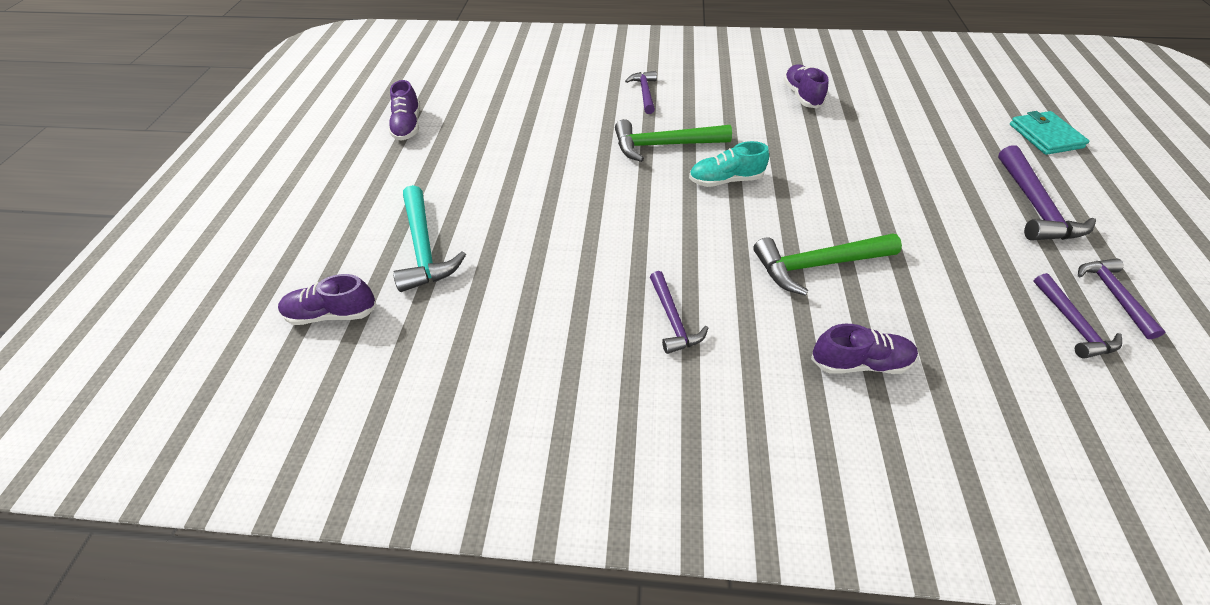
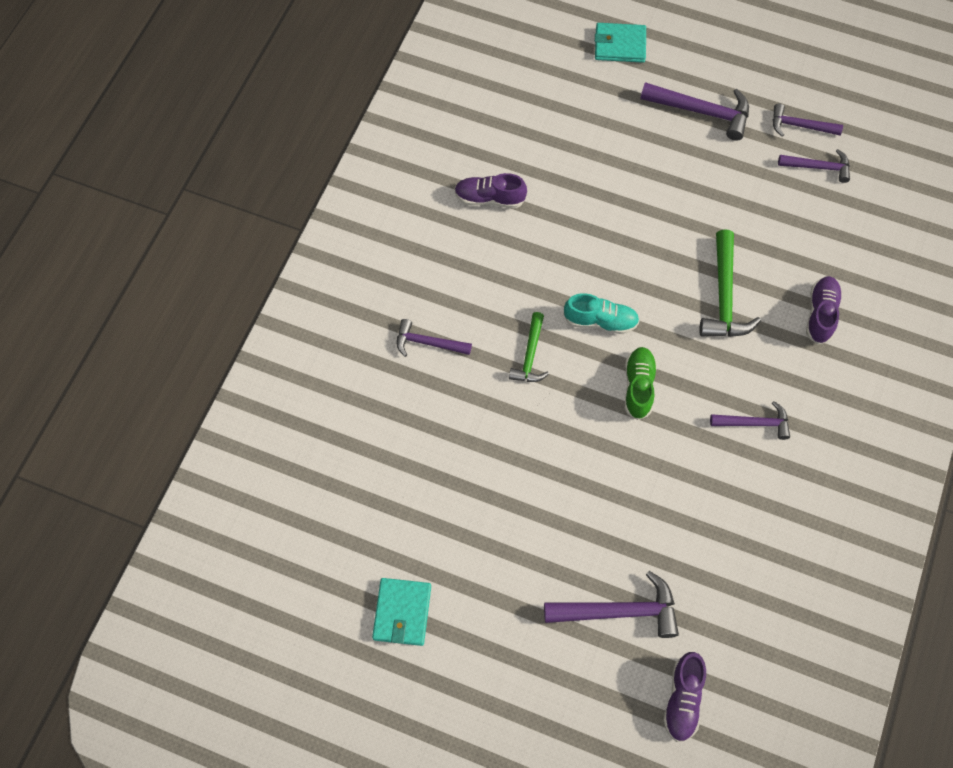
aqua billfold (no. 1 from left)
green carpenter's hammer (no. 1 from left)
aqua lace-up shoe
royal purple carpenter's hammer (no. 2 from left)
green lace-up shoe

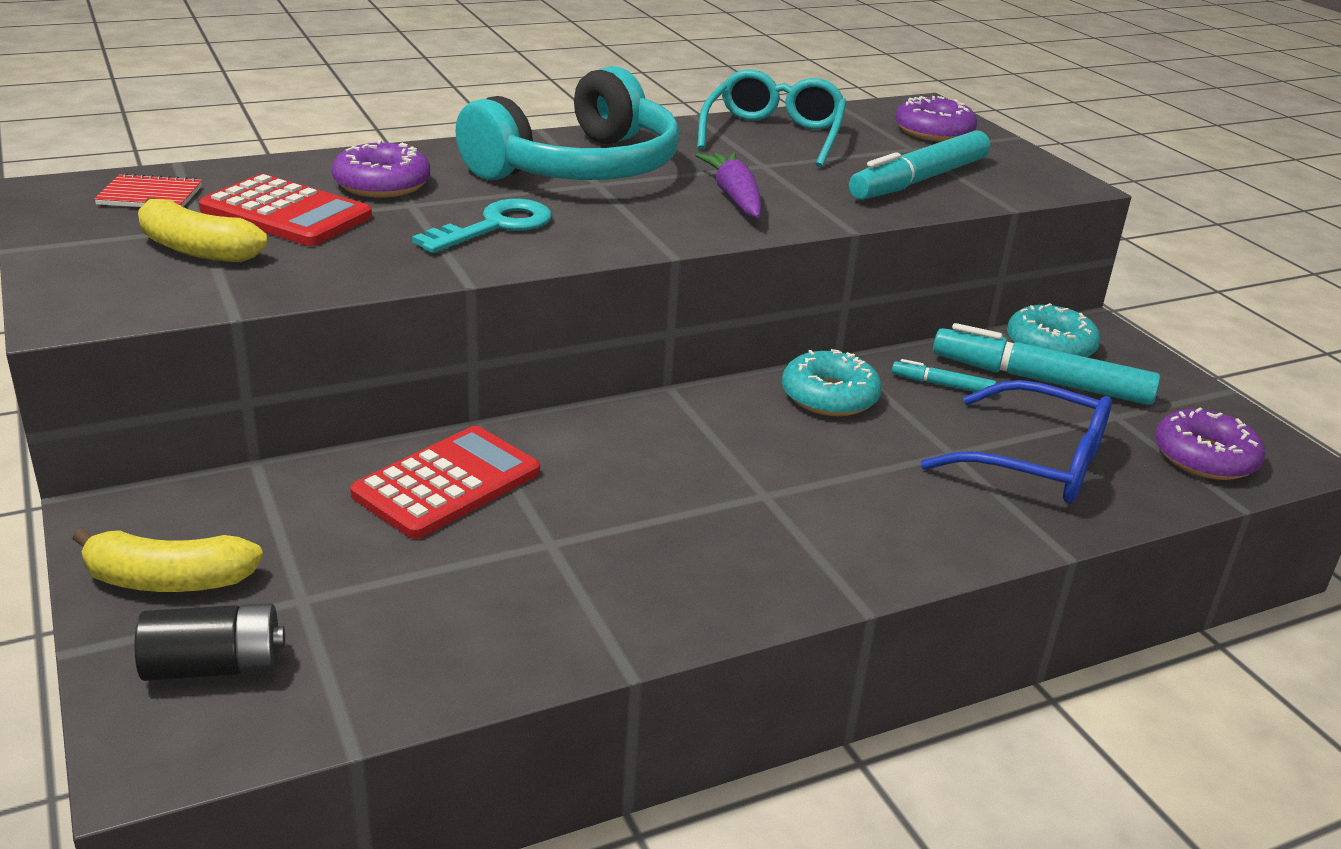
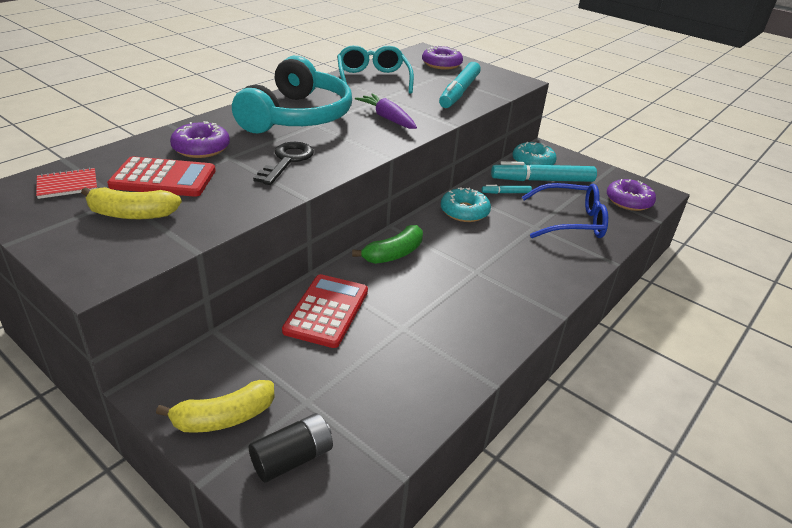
ebony key
green banana fruit

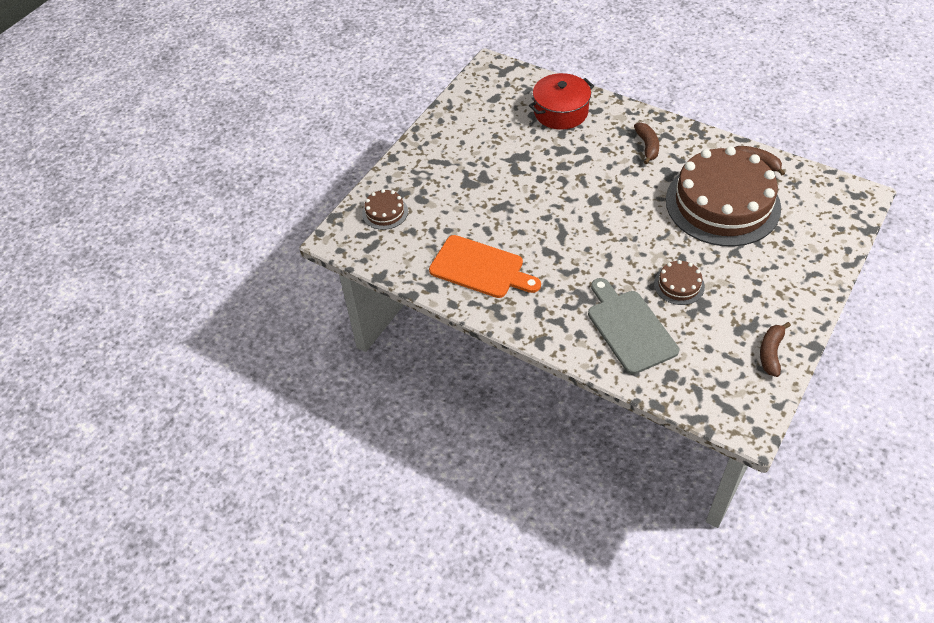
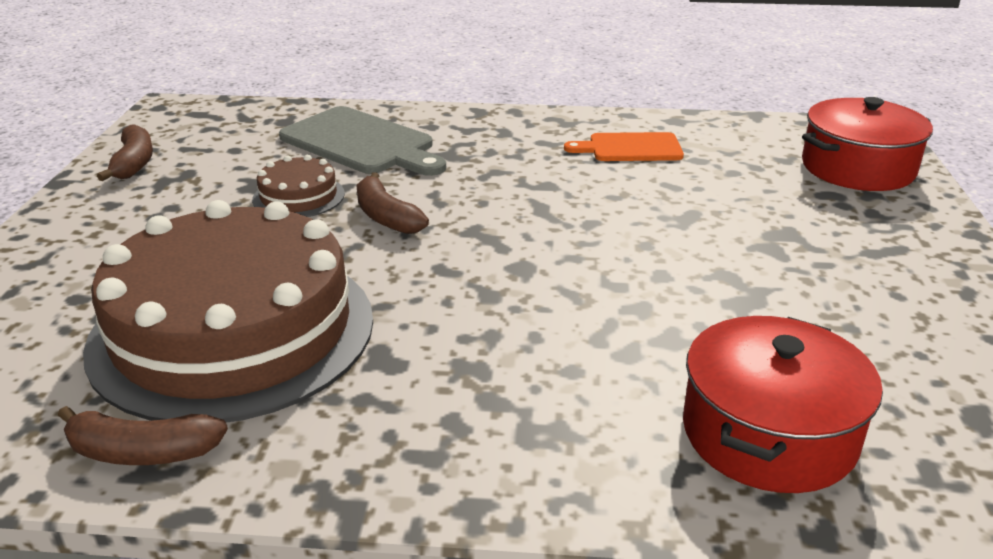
russet banana fruit (no. 3 from left)
scarlet cooking pot (no. 2 from left)
orange bread board

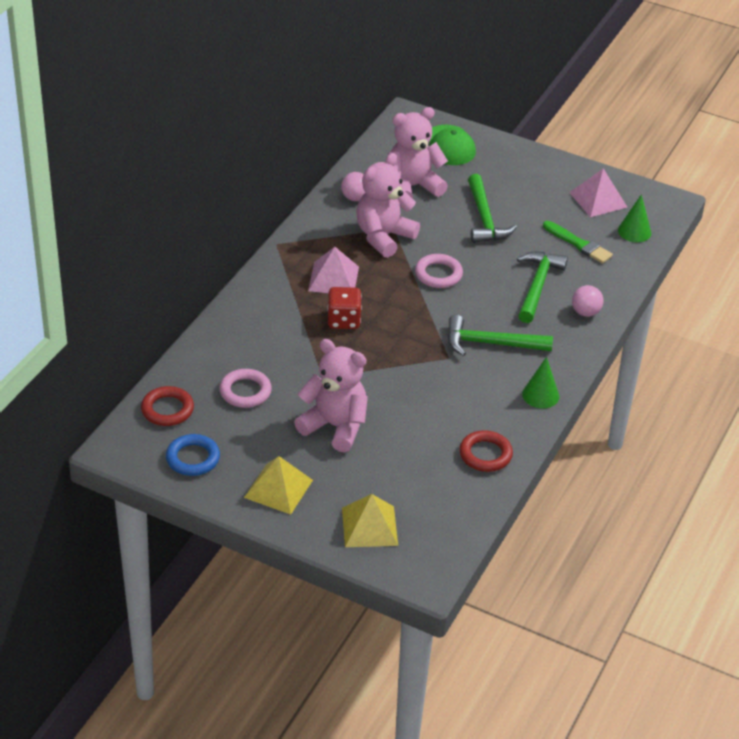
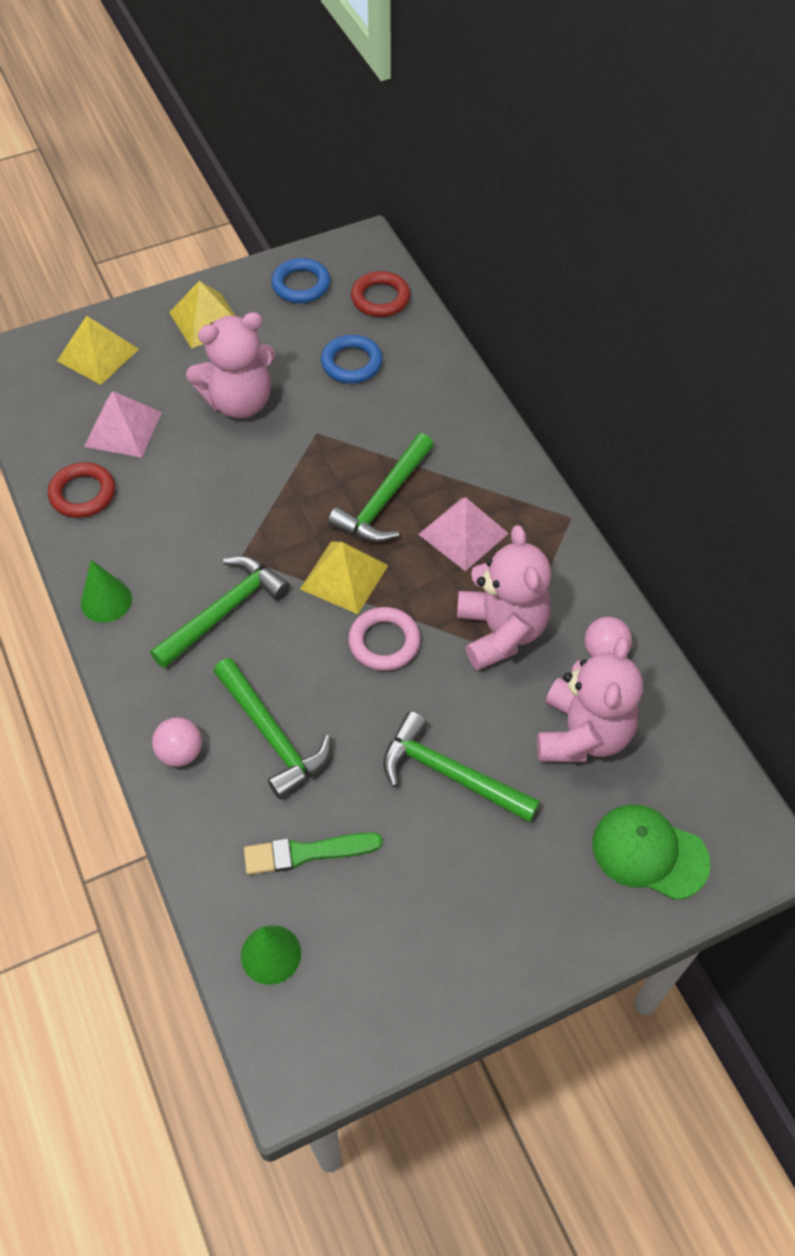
pink pyramid (no. 1 from left)
green carpenter's hammer (no. 3 from left)
royal blue hoop (no. 2 from left)
yellow pyramid (no. 3 from left)

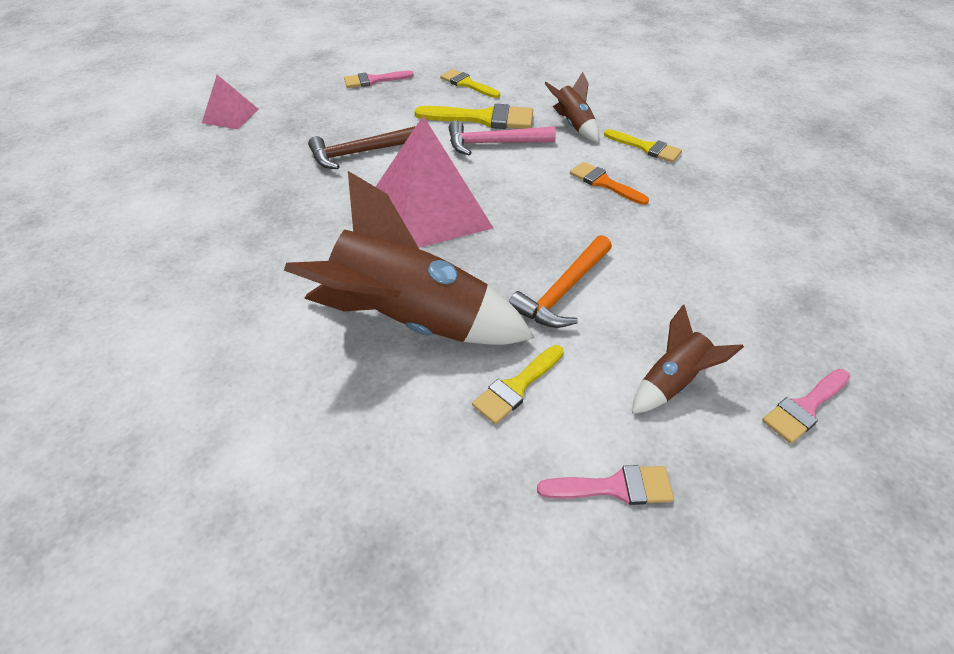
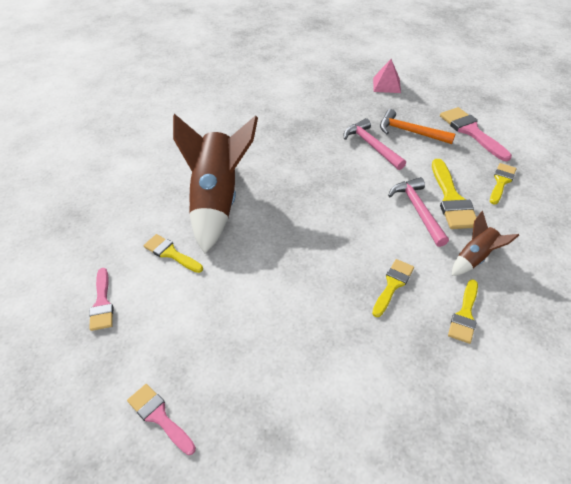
pink brush (no. 3 from left)
pink pyramid (no. 2 from left in the first image)
pink carpenter's hammer (no. 1 from left)
yellow brush (no. 2 from left)
orange carpenter's hammer
russet rocket (no. 3 from left in the first image)

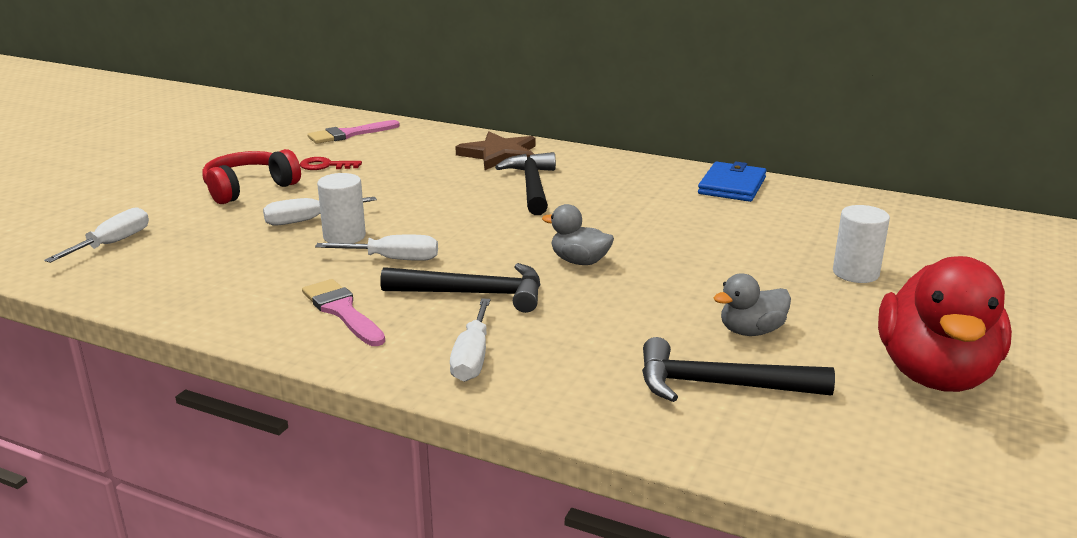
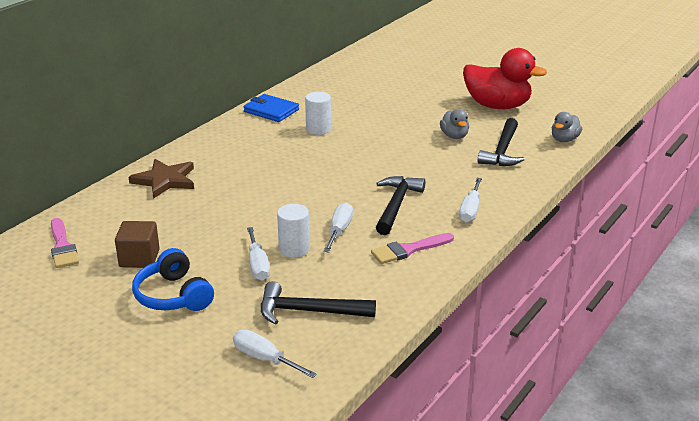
royal blue headphones
ebony carpenter's hammer (no. 1 from left)
russet cube
gray duck (no. 2 from left)
white solid cylinder (no. 2 from left)
white screwdriver (no. 4 from left)

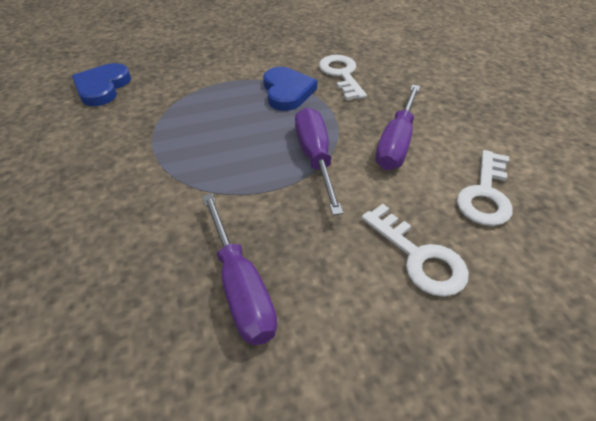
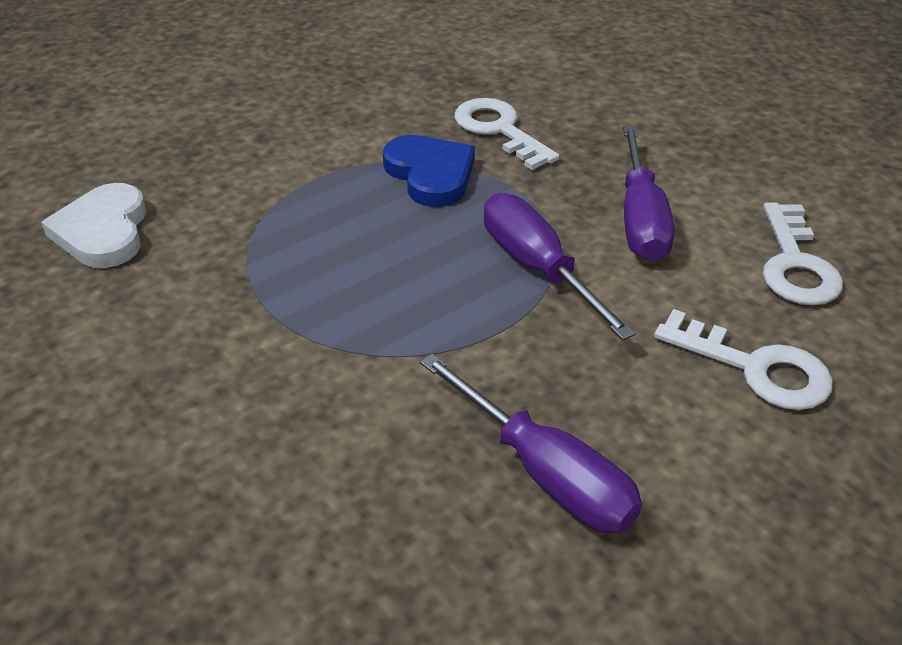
white heart shape

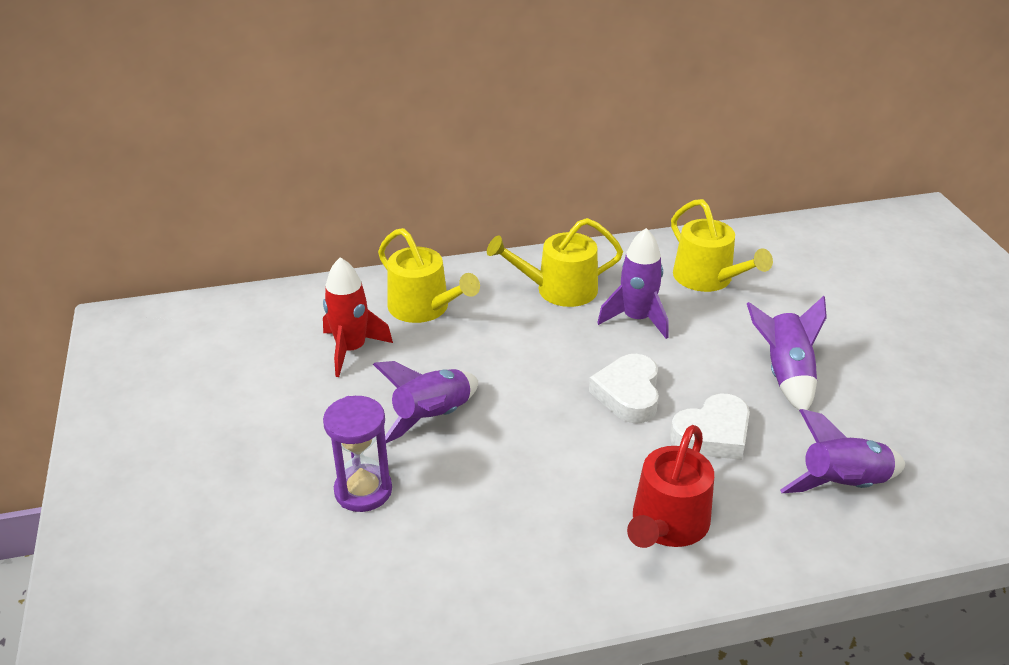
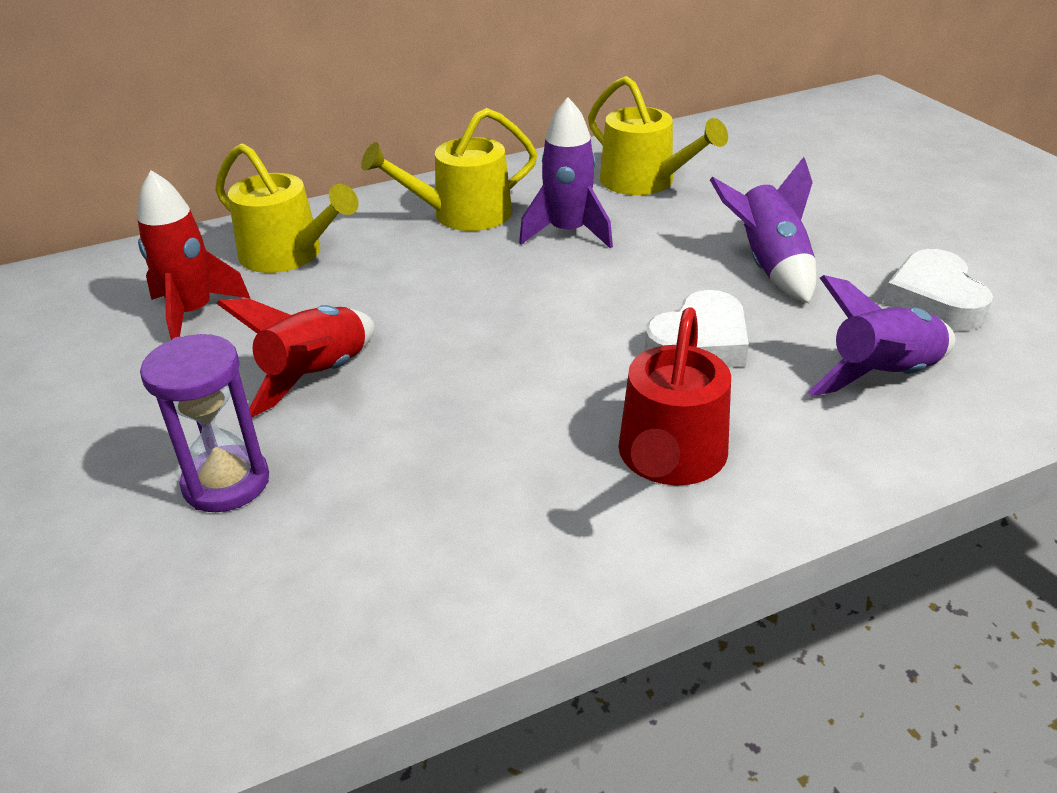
white heart shape (no. 2 from left)
scarlet rocket (no. 2 from left)

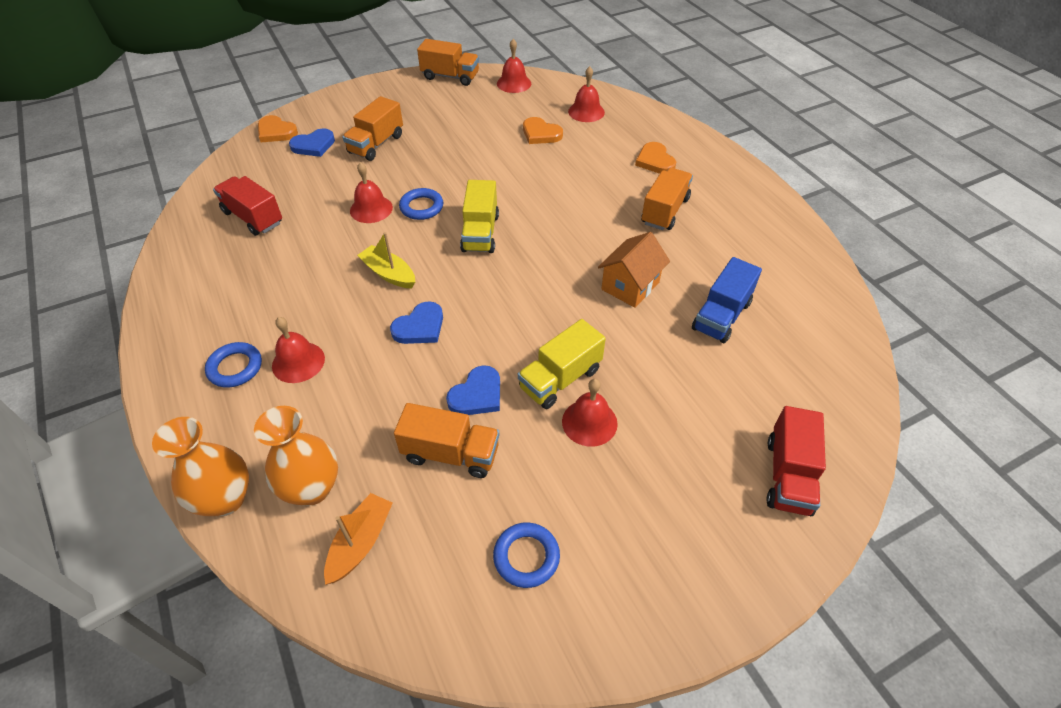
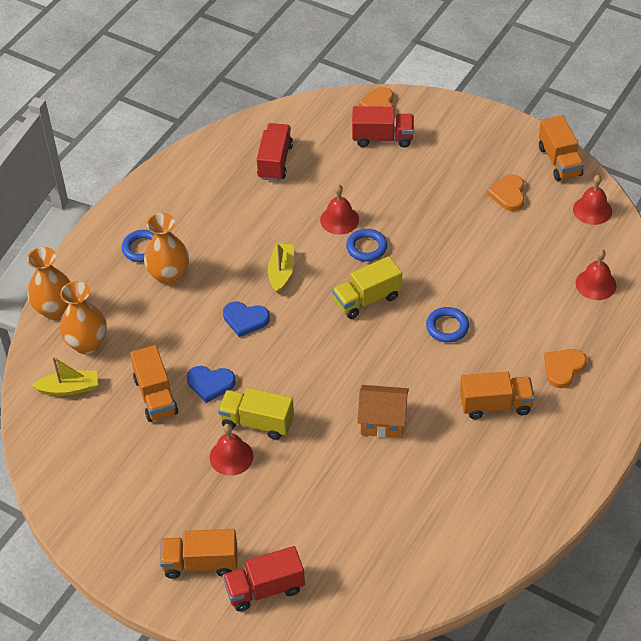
orange toy truck (no. 2 from left)
orange heart shape (no. 2 from left)
scarlet toy truck (no. 3 from left)
royal blue toy truck
orange vase (no. 3 from left)
yellow boat (no. 1 from left)
royal blue hoop (no. 3 from left)

